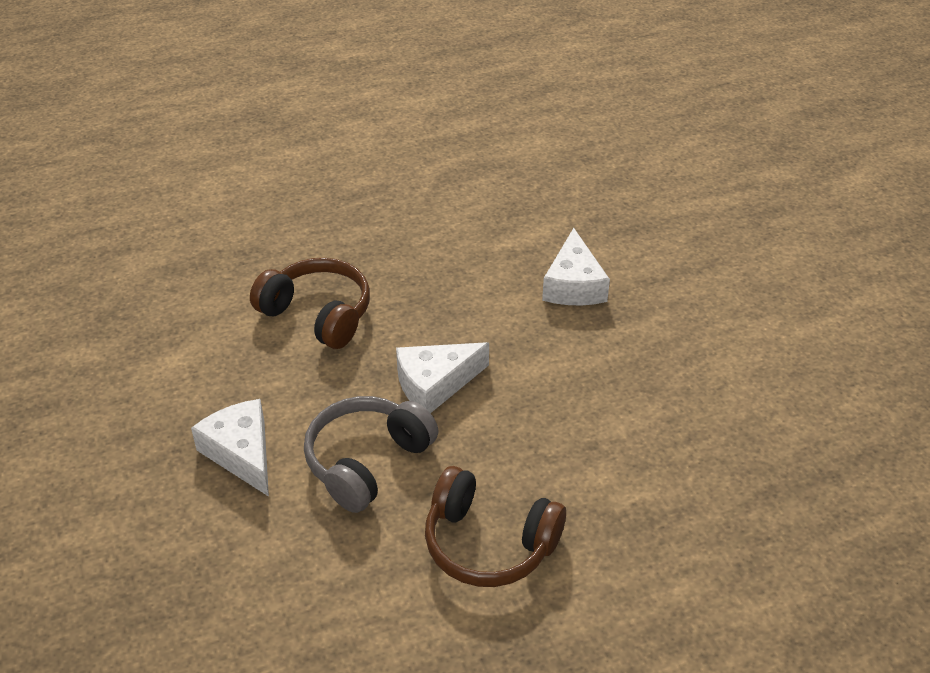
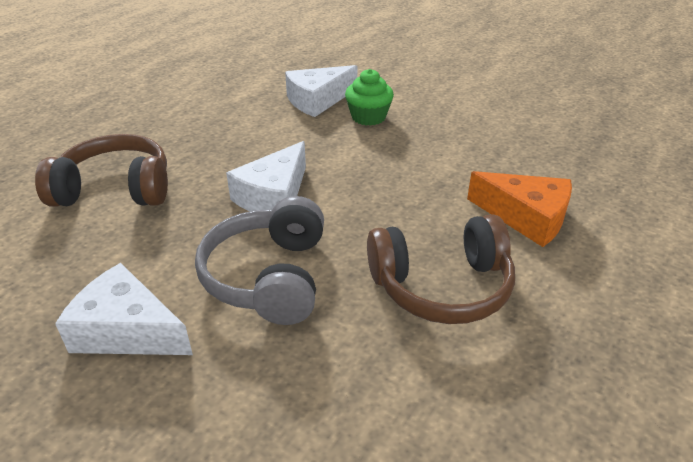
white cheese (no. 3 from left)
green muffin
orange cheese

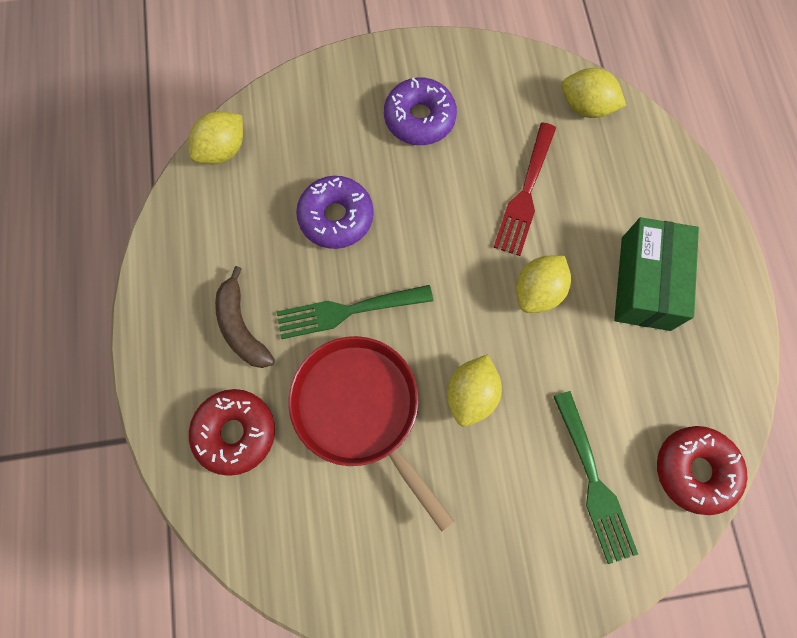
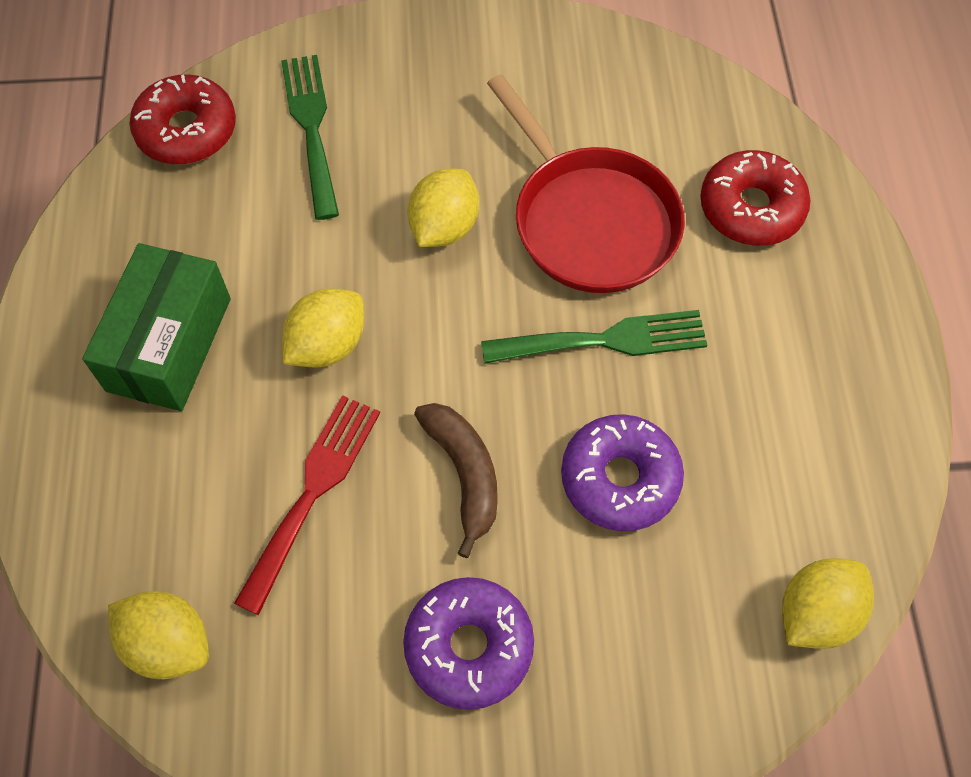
russet banana fruit

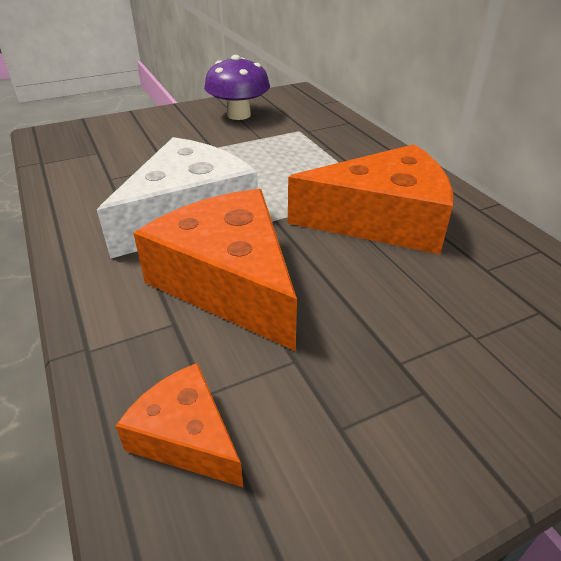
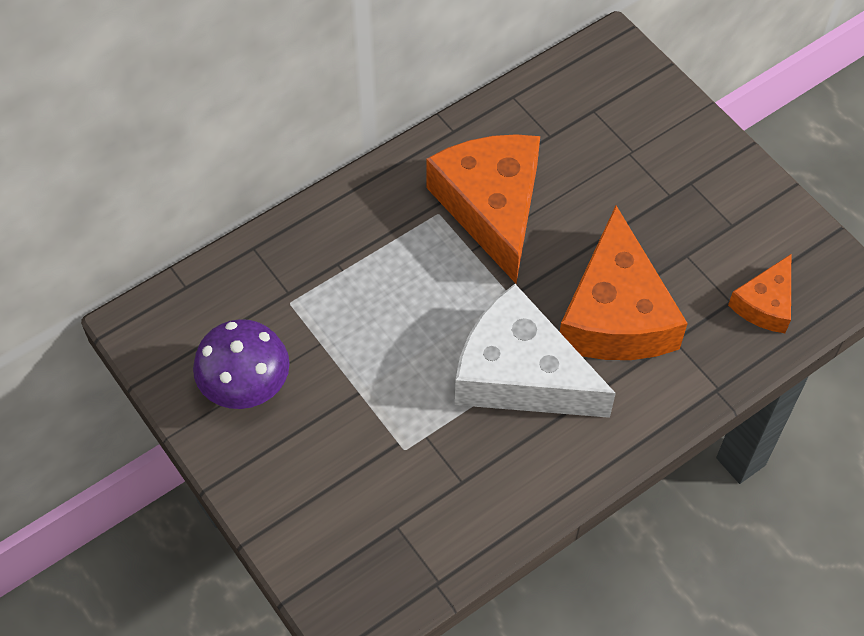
orange cheese (no. 2 from left)

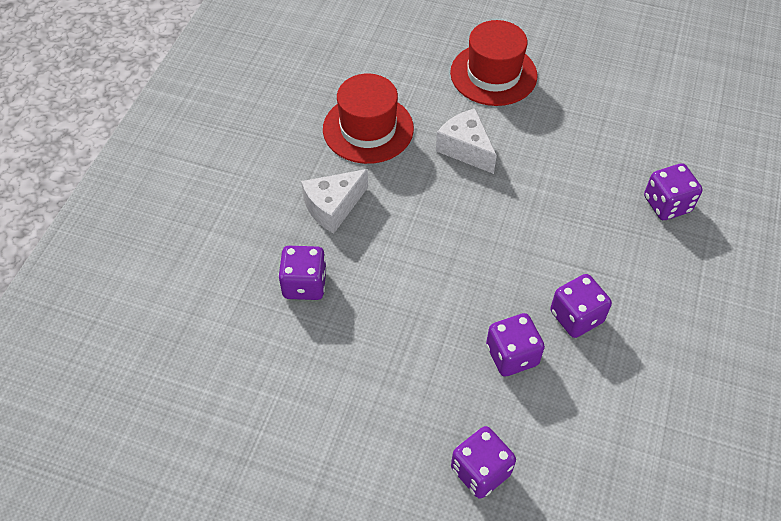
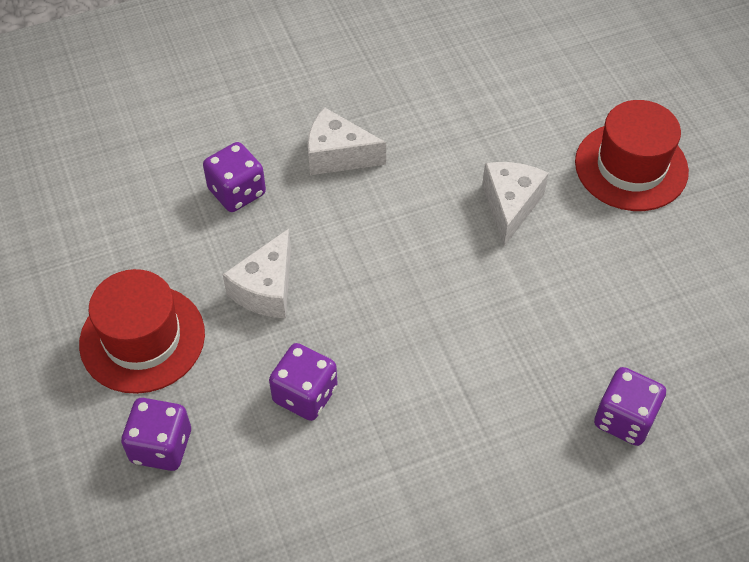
scarlet hat (no. 1 from left)
royal purple die (no. 4 from left in the first image)
white cheese (no. 1 from left)

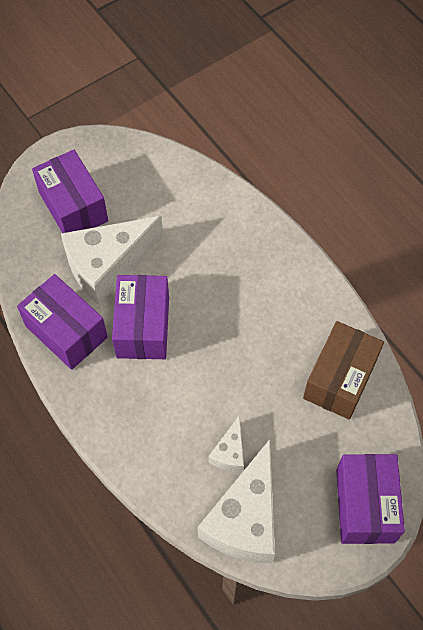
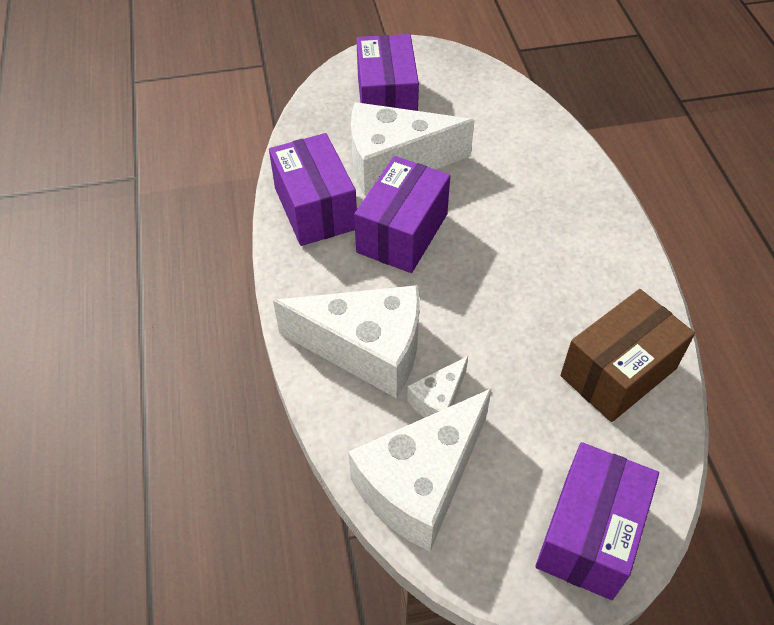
white cheese (no. 1 from left)

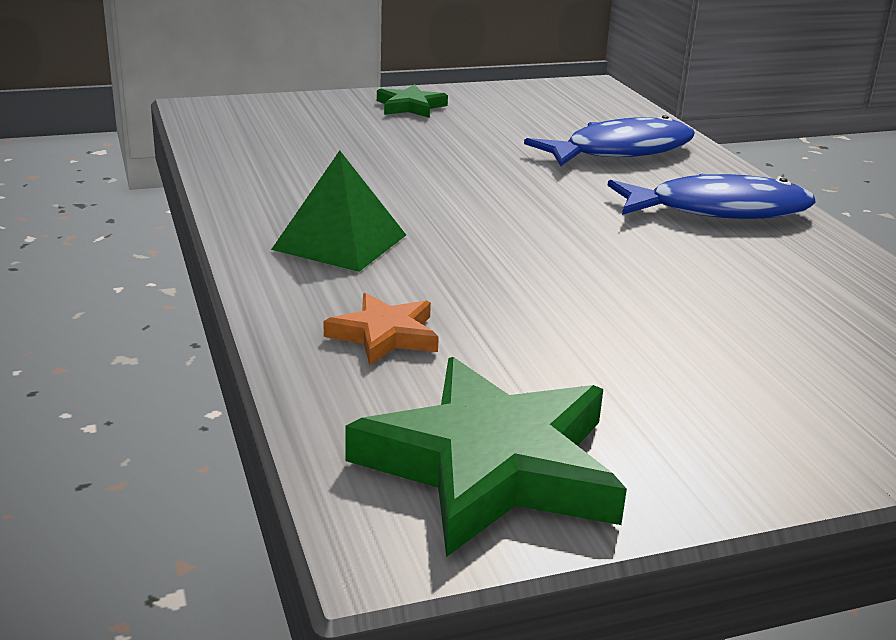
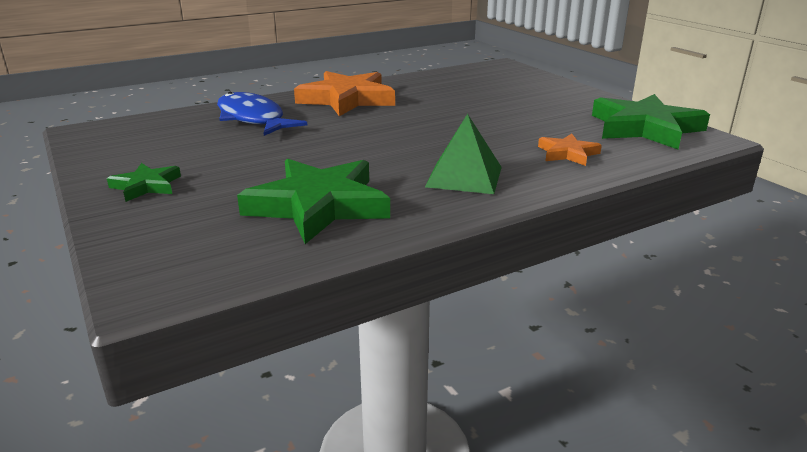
orange five-pointed star (no. 1 from left)
green five-pointed star (no. 2 from left)

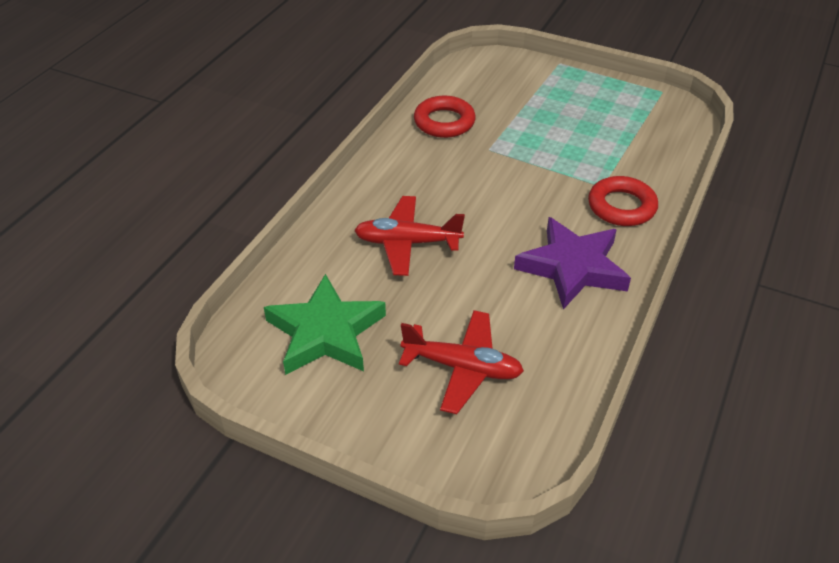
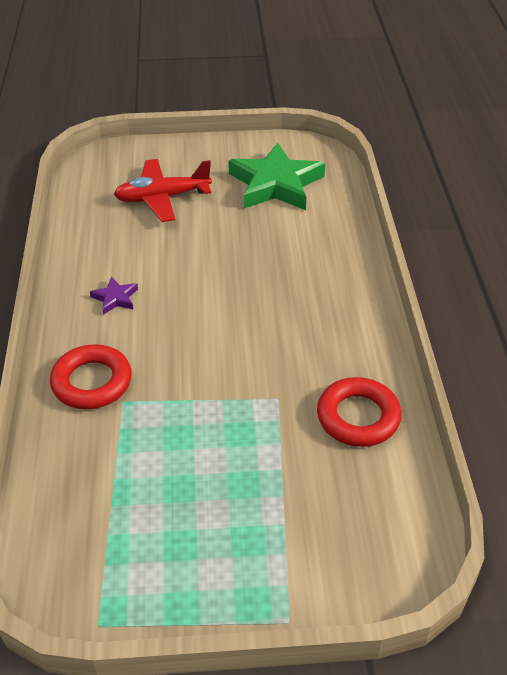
scarlet toy plane (no. 1 from left in the first image)
royal purple five-pointed star

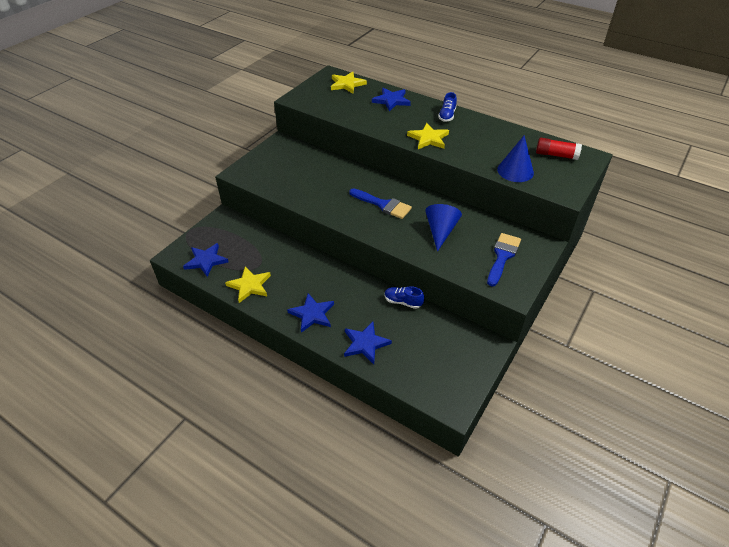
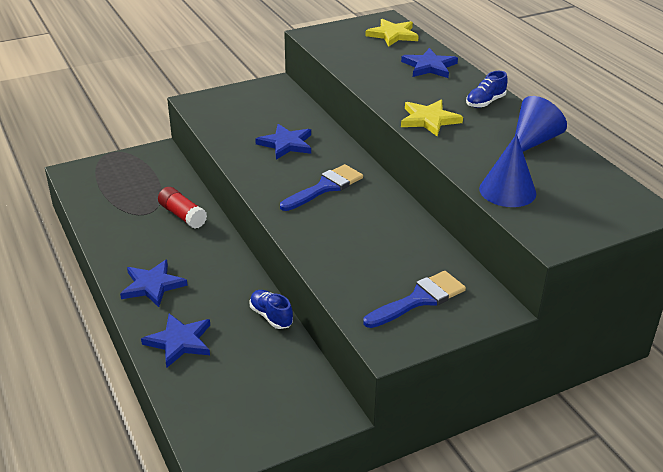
scarlet stick of glue
royal blue brush (no. 1 from left)
royal blue cone shape (no. 2 from left)
royal blue five-pointed star (no. 3 from left)
yellow five-pointed star (no. 1 from left in the first image)

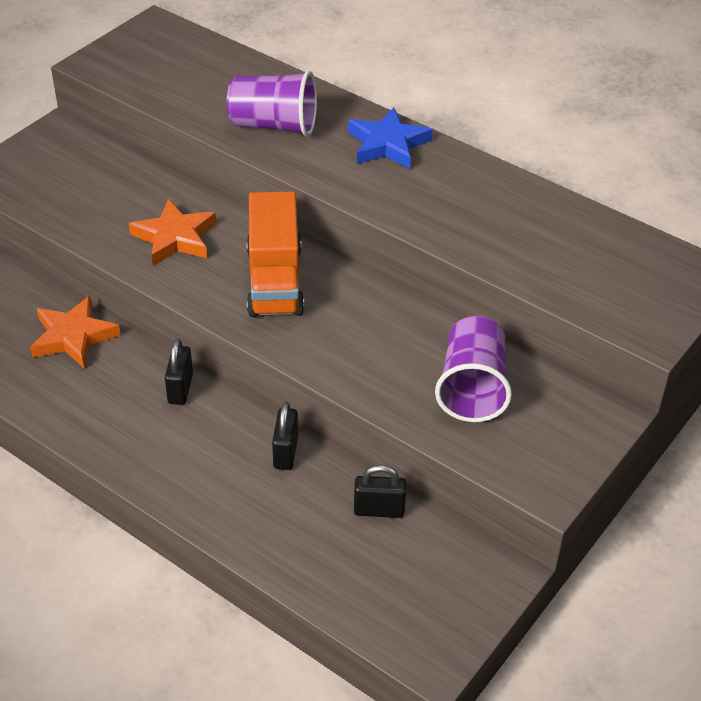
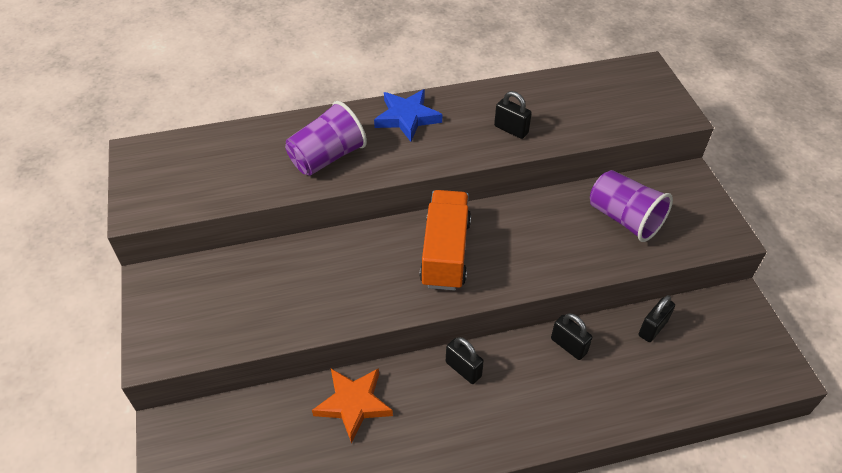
orange toy truck
orange five-pointed star (no. 2 from left in the first image)
ebony padlock (no. 2 from left)

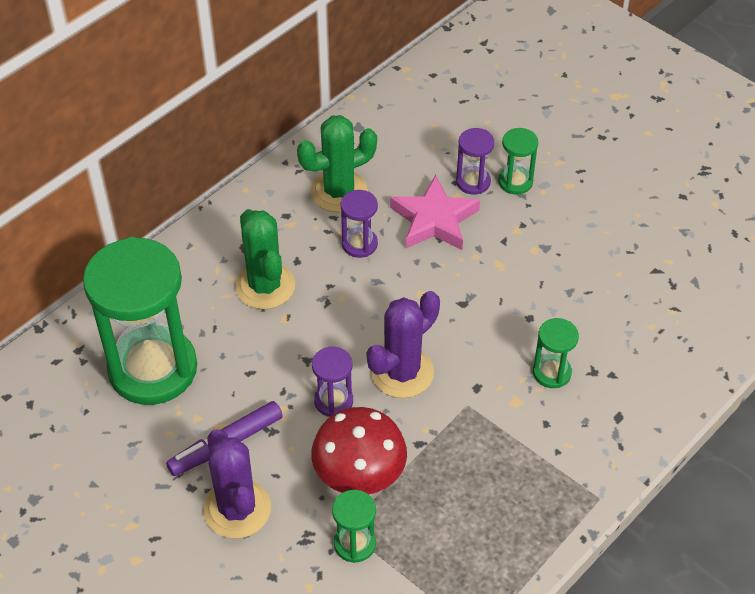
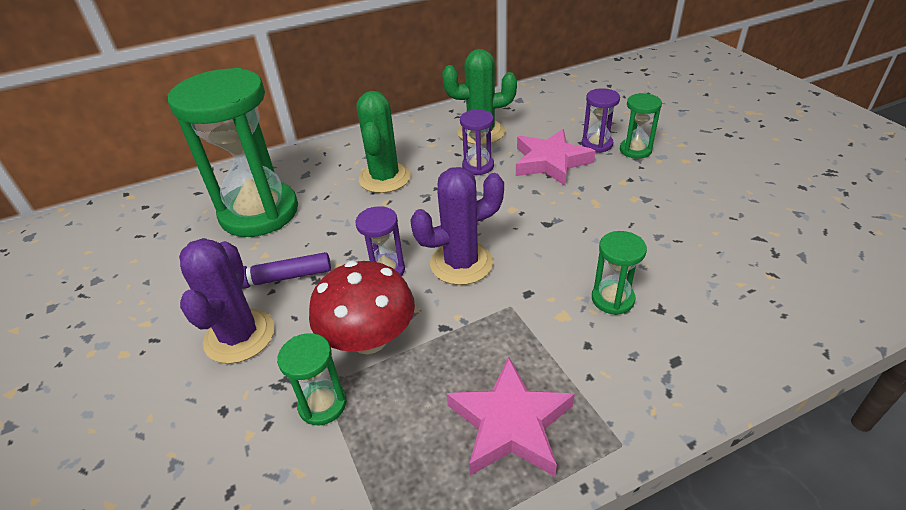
pink five-pointed star (no. 1 from left)

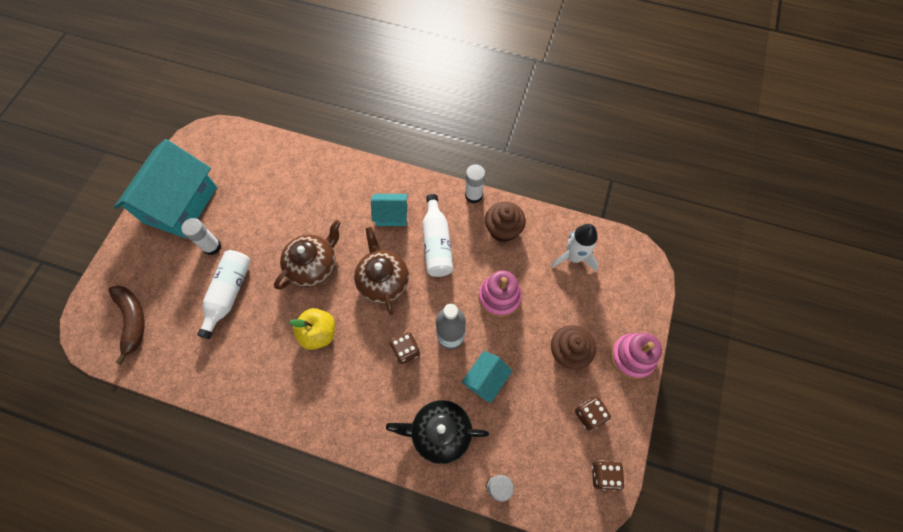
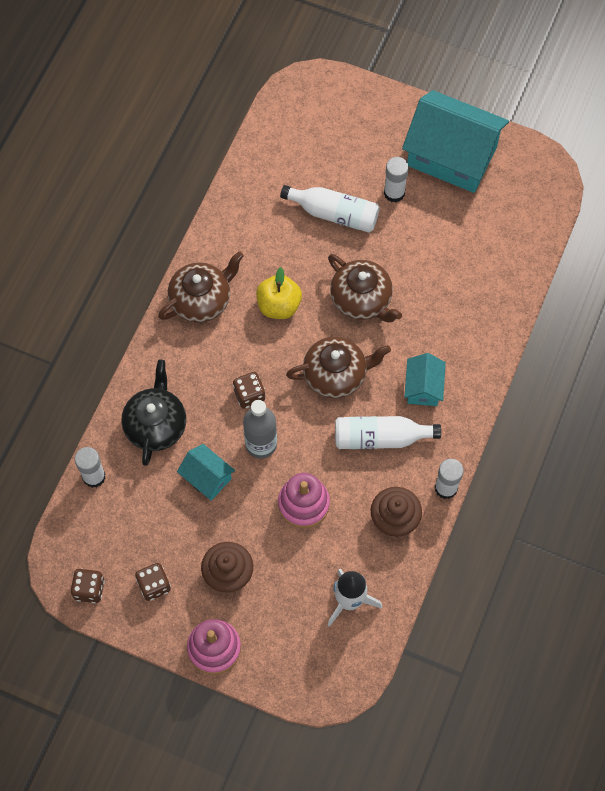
russet banana fruit
russet china teapot (no. 1 from left)

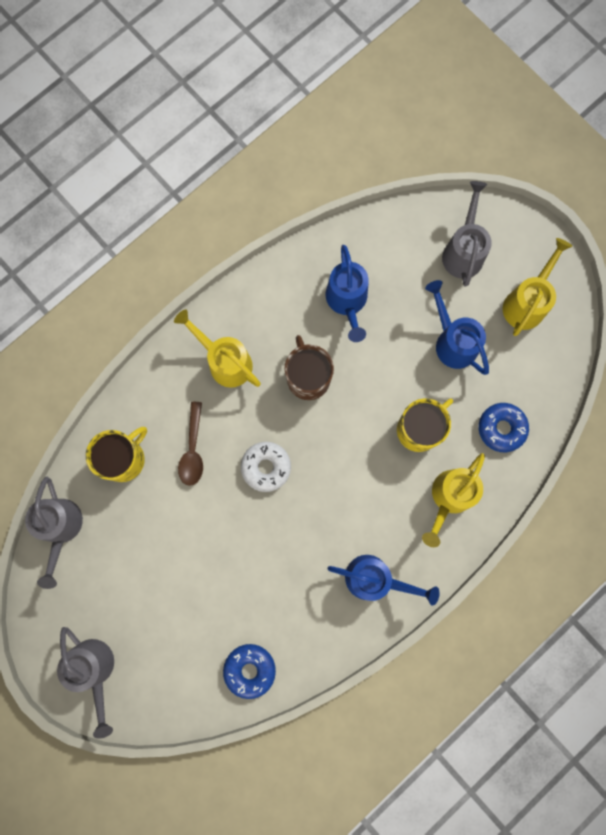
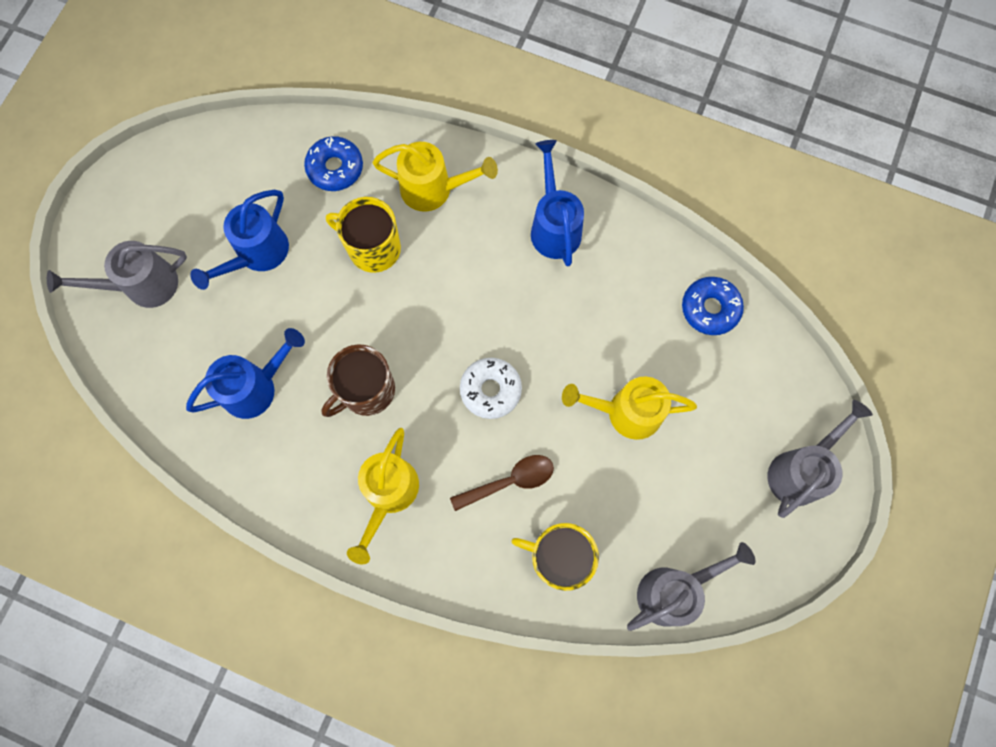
yellow sprinkling can (no. 3 from left)

